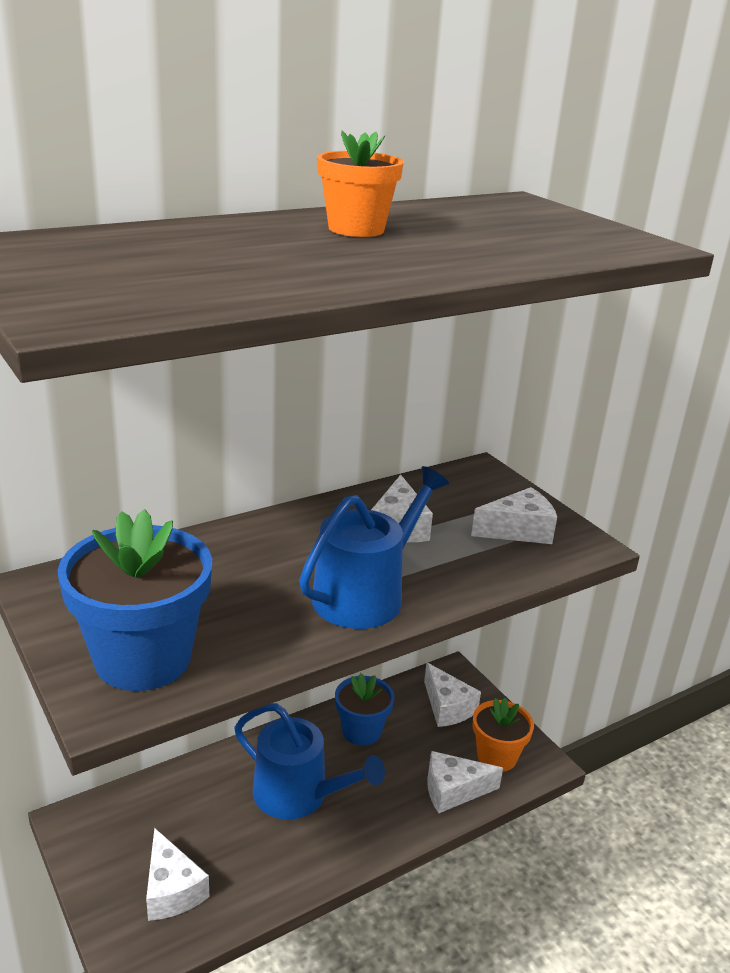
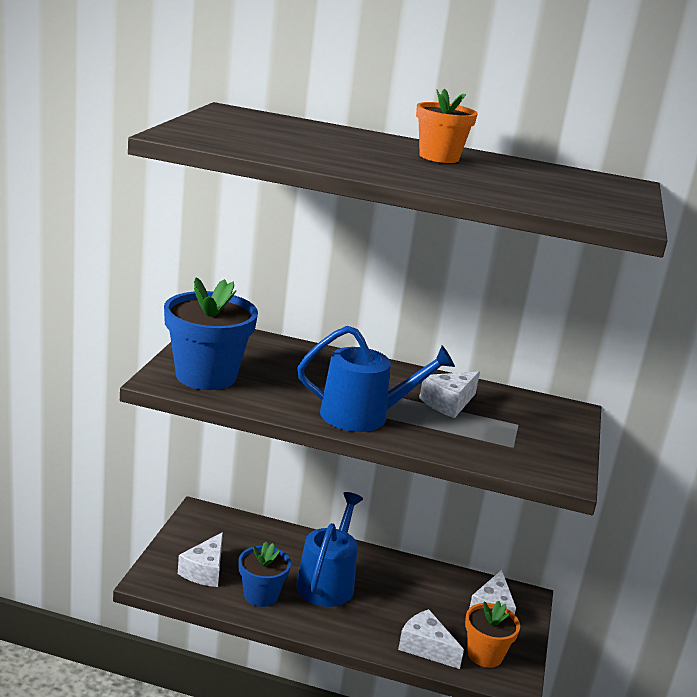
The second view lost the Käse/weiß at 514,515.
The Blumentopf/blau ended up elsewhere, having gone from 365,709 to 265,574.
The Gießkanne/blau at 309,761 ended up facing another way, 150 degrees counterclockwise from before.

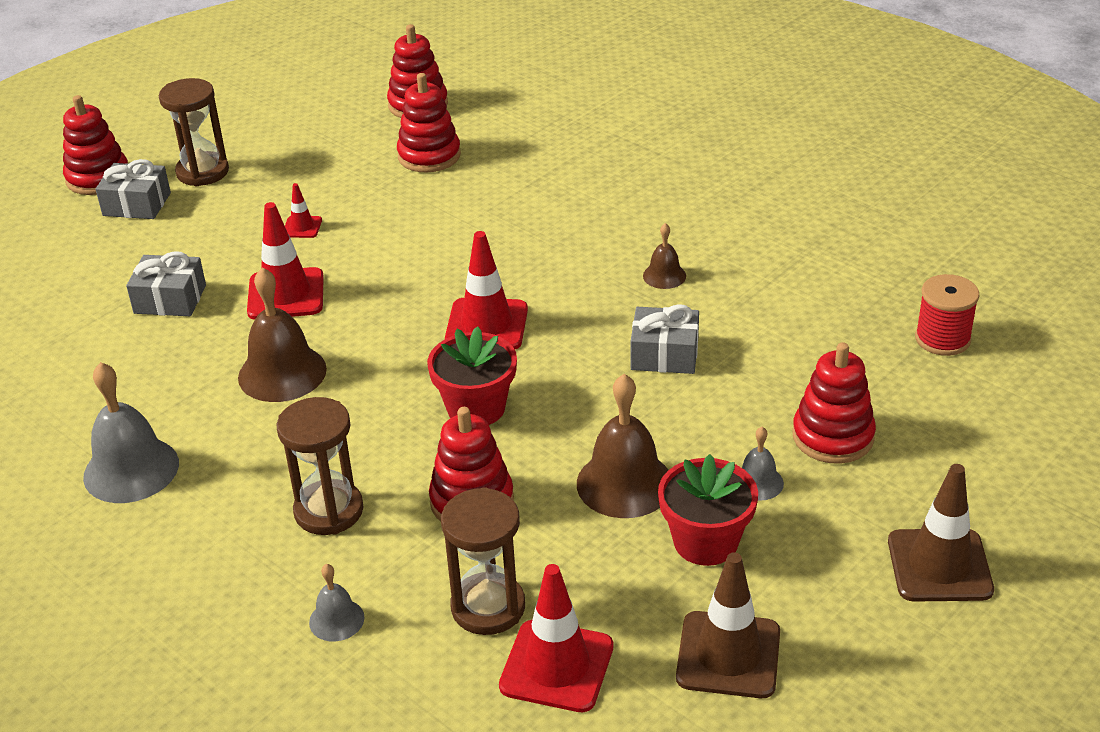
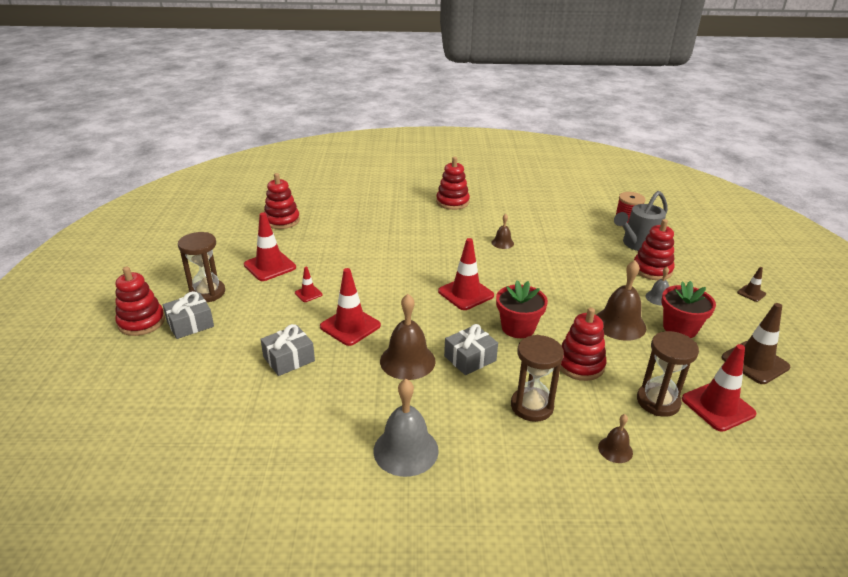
The Stapelspielzeug/rot ended up elsewhere, having gone from 429,123 to 453,183.
The Geschenk/grau ended up elsewhere, having gone from 665,339 to 471,349.
The size of the Leitkegel/braun at 941,533 changed by a factor of 0.50.
What was the Glocke/grau at 337,602 turned into the Glocke/braun at 615,438.
The second view gained the Gießkanne/grau at 641,221.
The second view gained the Leitkegel/rot at 270,246.

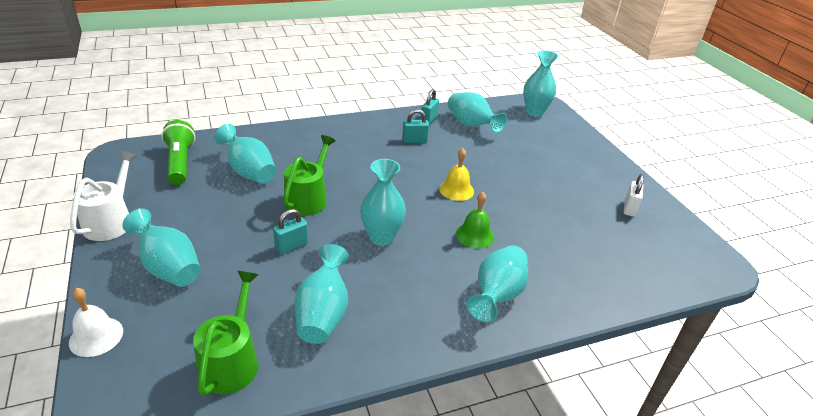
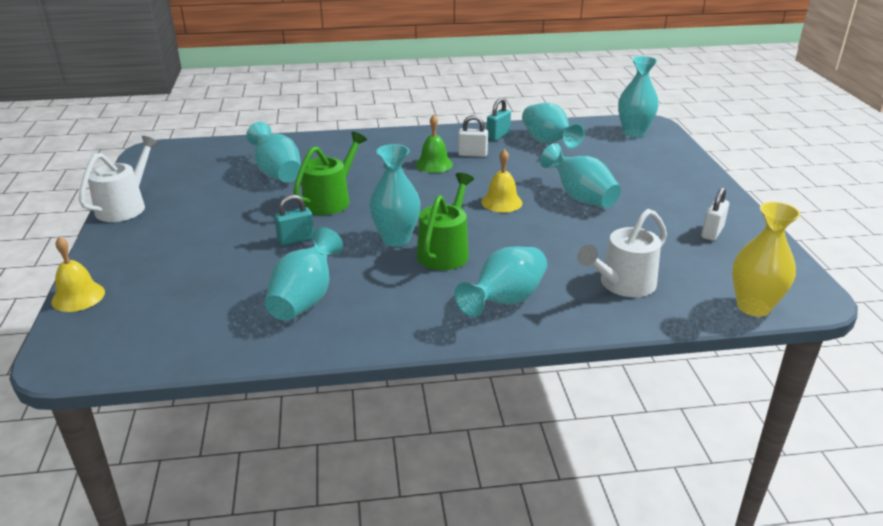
What was the Vorhängeschloss/türkis at 415,126 turned into the Vorhängeschloss/weiß at 473,136.
The second view lost the Taschenlampe/grün at 178,152.
The Glocke/grün ended up elsewhere, having gone from 475,220 to 434,144.
The Vase/türkis ended up elsewhere, having gone from 161,247 to 580,175.
The Gießkanne/grün ended up elsewhere, having gone from 226,333 to 445,221.
What was the Glocke/weiß at 96,322 turned into the Glocke/gelb at 78,274.
The second view gained the Vase/gelb at 766,259.
The second view gained the Gießkanne/weiß at 622,253.

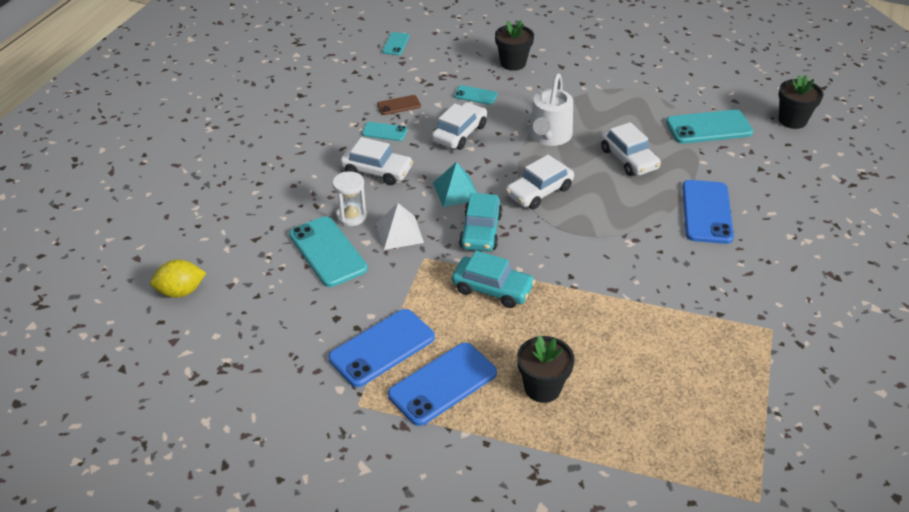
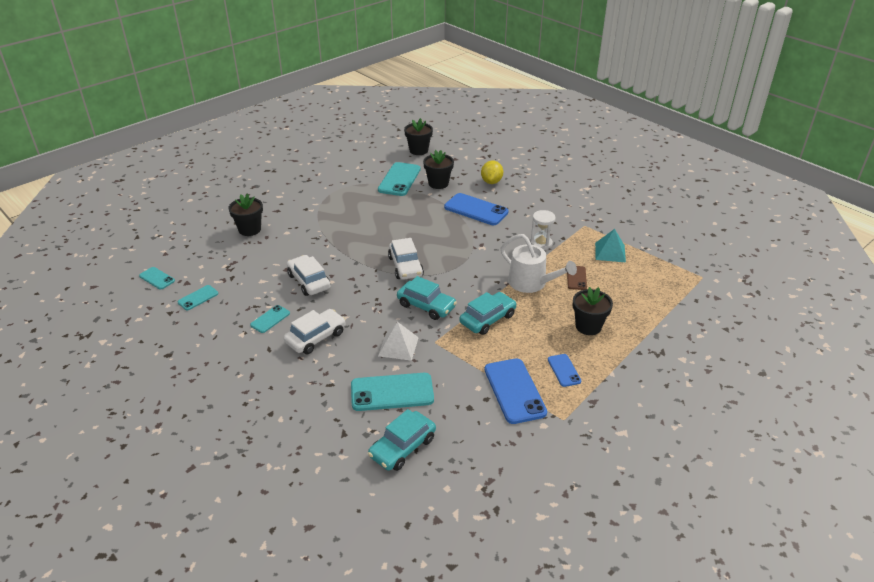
The Gießkanne/weiß ended up elsewhere, having gone from 551,109 to 539,263.
The Handy/türkis ended up elsewhere, having gone from 475,95 to 198,297.
The Handy/braun ended up elsewhere, having gone from 399,105 to 577,278.
The second view lost the Auto/weiß at 631,149.
The Pyramide/türkis ended up elsewhere, having gone from 455,184 to 610,246.
The Sanduhr/weiß ended up elsewhere, having gone from 349,198 to 543,230.
The Zitrone/gelb ended up elsewhere, having gone from 178,279 to 492,172.
The size of the Handy/blau at 442,384 changed by a factor of 0.53.
The second view gained the Blumentopf/schwarz at 438,169.
The second view gained the Auto/türkis at 402,440.

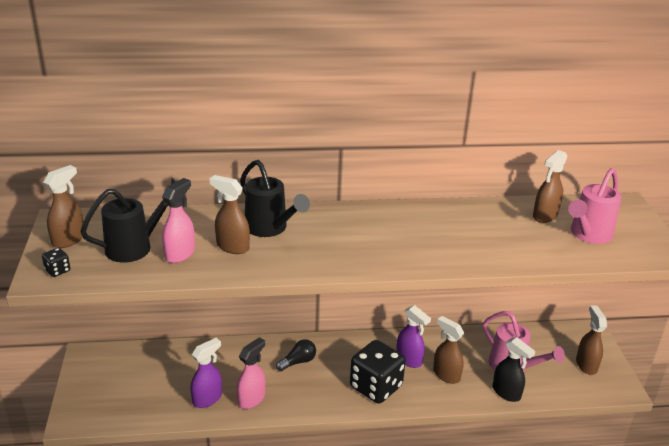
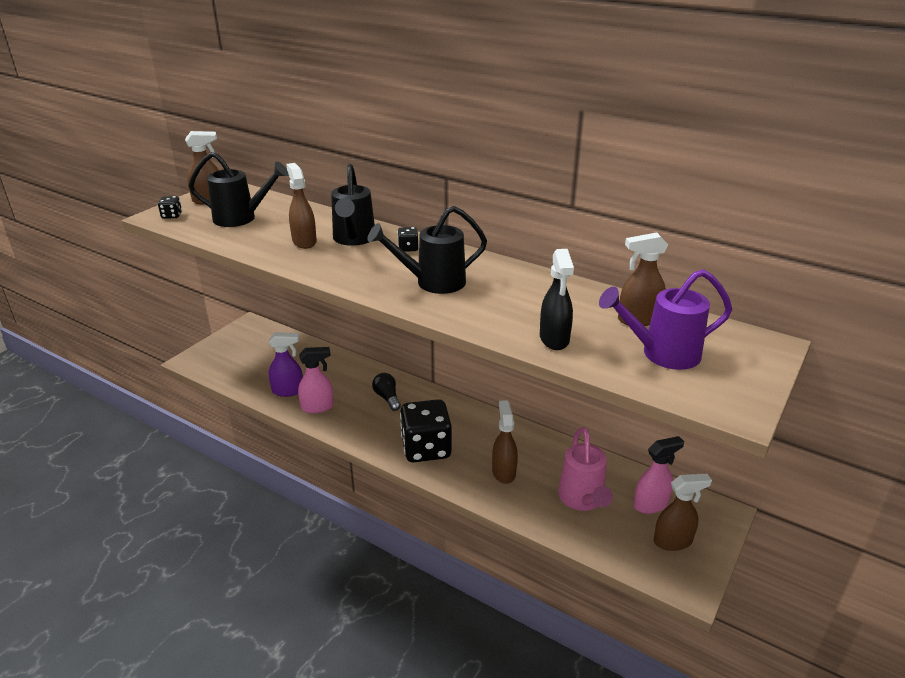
What was the Gießkanne/rosa at 595,206 turned into the Gießkanne/lila at 665,319.
The Sprühflasche/rosa ended up elsewhere, having gone from 178,220 to 659,475.
The second view lost the Sprühflasche/lila at 413,336.
The Sprühflasche/braun at 591,340 ended up facing another way, 45 degrees clockwise from before.
The Sprühflasche/schwarz ended up elsewhere, having gone from 514,369 to 557,299.
The Glühbirne/schwarz at 296,355 ended up facing another way, 120 degrees counterclockwise from before.
The second view gained the Gießkanne/schwarz at 427,250.
The second view gained the Spielwürfel/schwarz at 408,239.

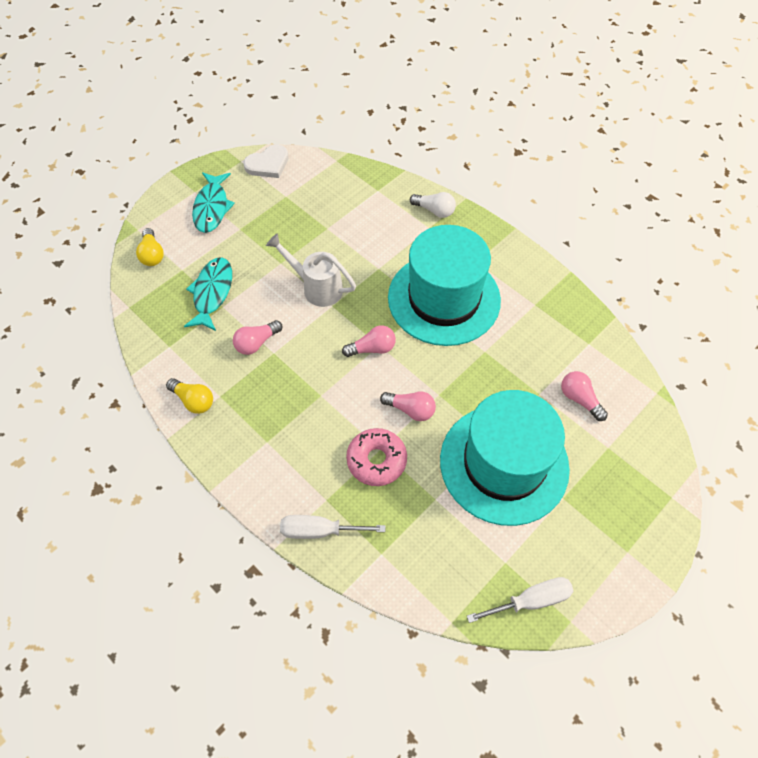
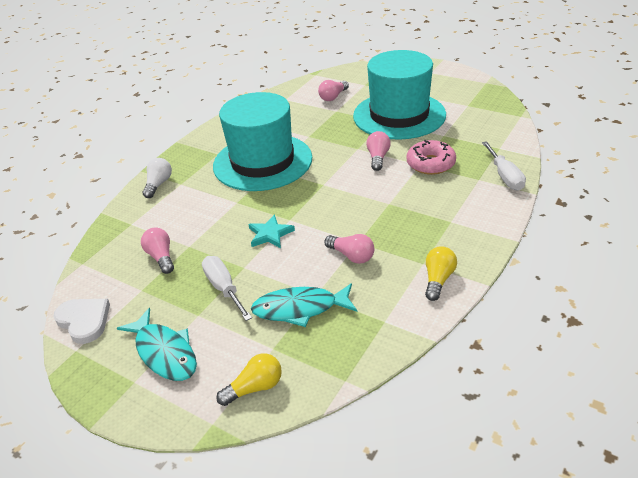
The Fisch/türkis at 213,202 ended up facing another way, 60 degrees clockwise from before.
Where the Gießkanne/weiß stood at 311,270, the Stern/türkis came to stand at 272,231.
The Glühbirne/rosa ended up elsewhere, having gone from 369,341 to 157,250.
The Schraubenzieher/weiß ended up elsewhere, having gone from 520,600 to 227,288.

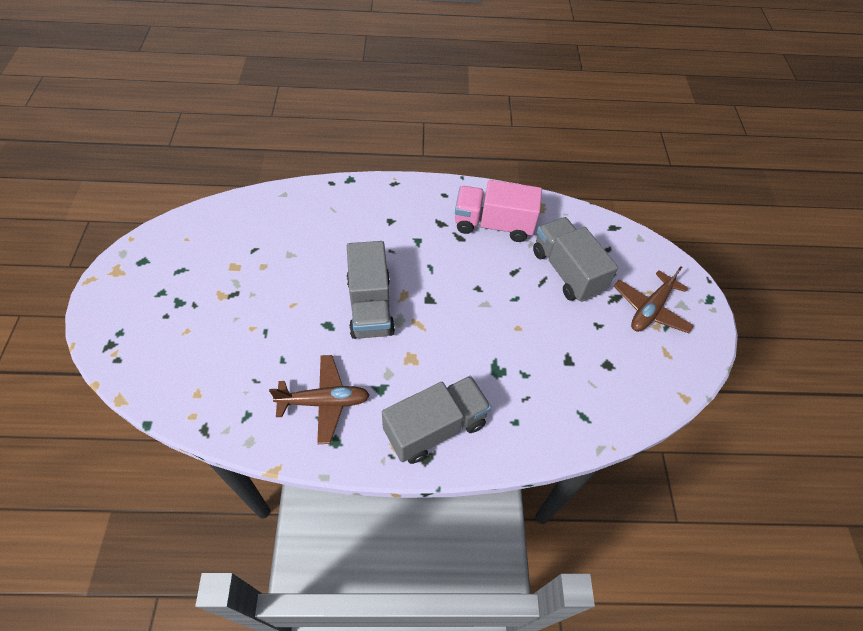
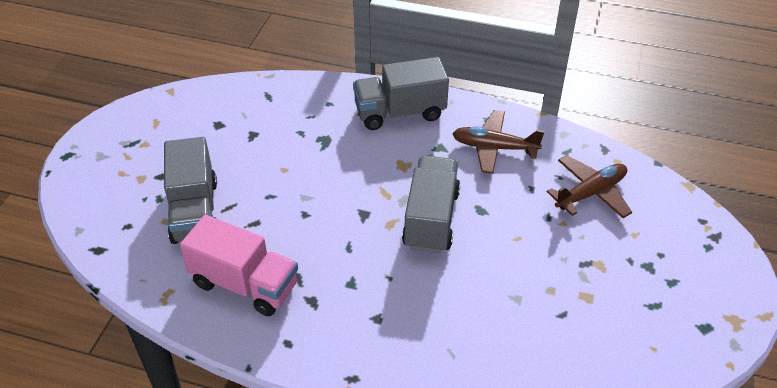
The Flugzeug/braun ended up elsewhere, having gone from 654,299 to 589,186.

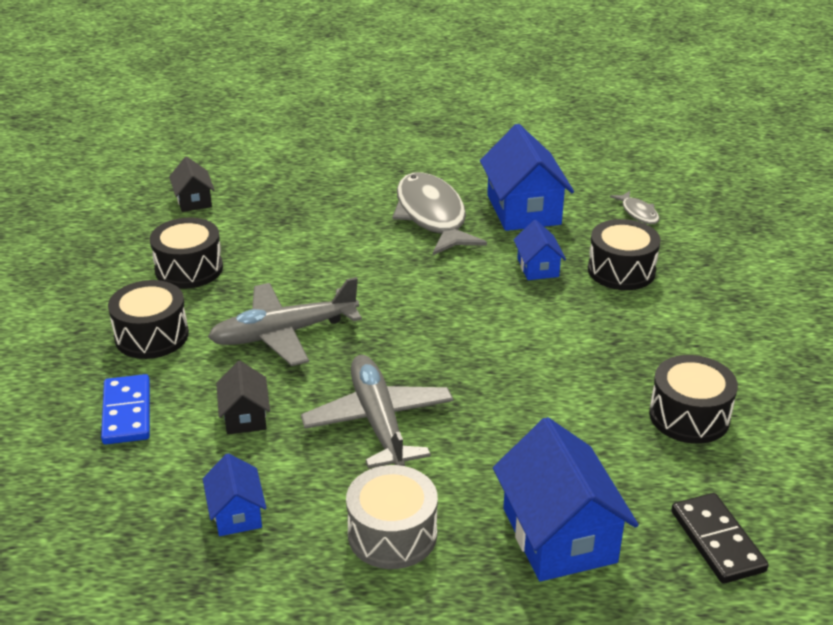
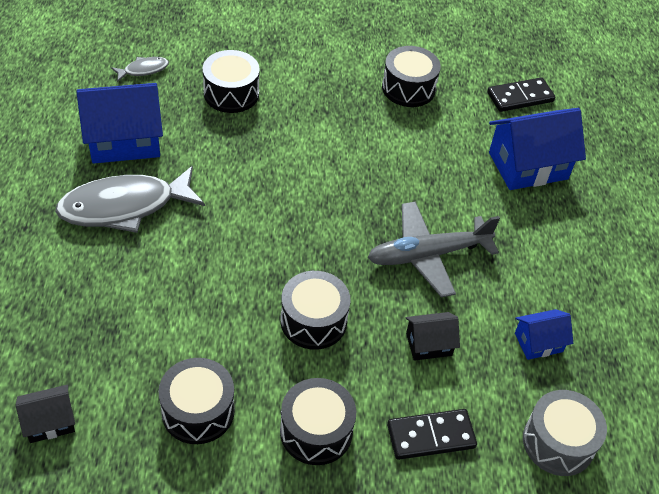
The second view lost the Haus/blau at 539,250.
Where the Flugzeug/grau stood at 285,321, the Trommel/schwarz came to stand at 315,310.
What was the Dominostein/blau at 125,409 turned into the Dominostein/schwarz at 432,434.
The Trommel/grau ended up elsewhere, having gone from 392,517 to 565,433.

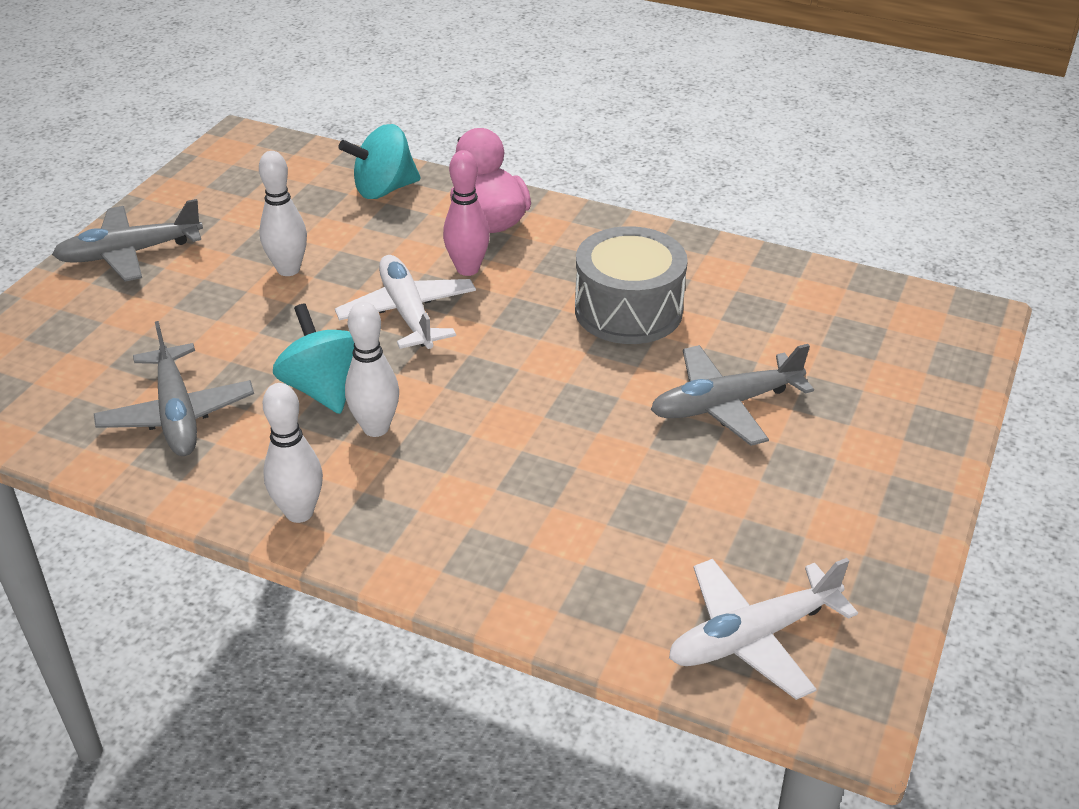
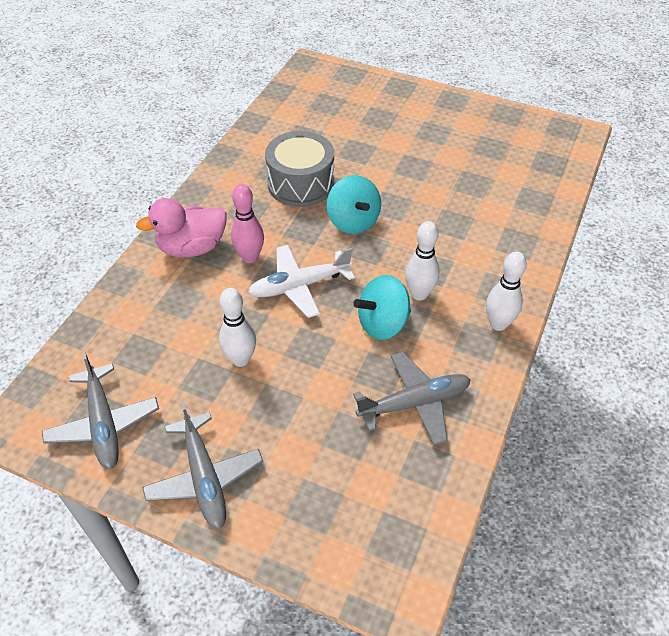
The Kreisel/türkis ended up elsewhere, having gone from 380,161 to 354,204.
The Flugzeug/grau ended up elsewhere, having gone from 732,395 to 100,411.
The second view lost the Flugzeug/weiß at 763,629.

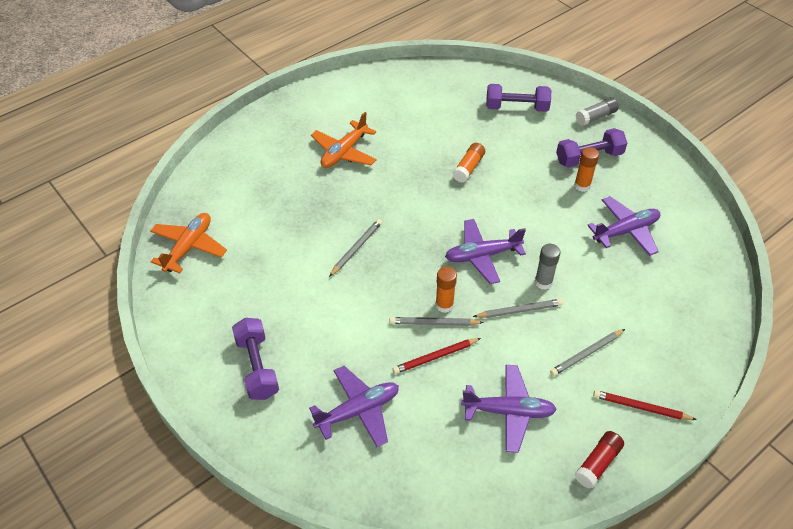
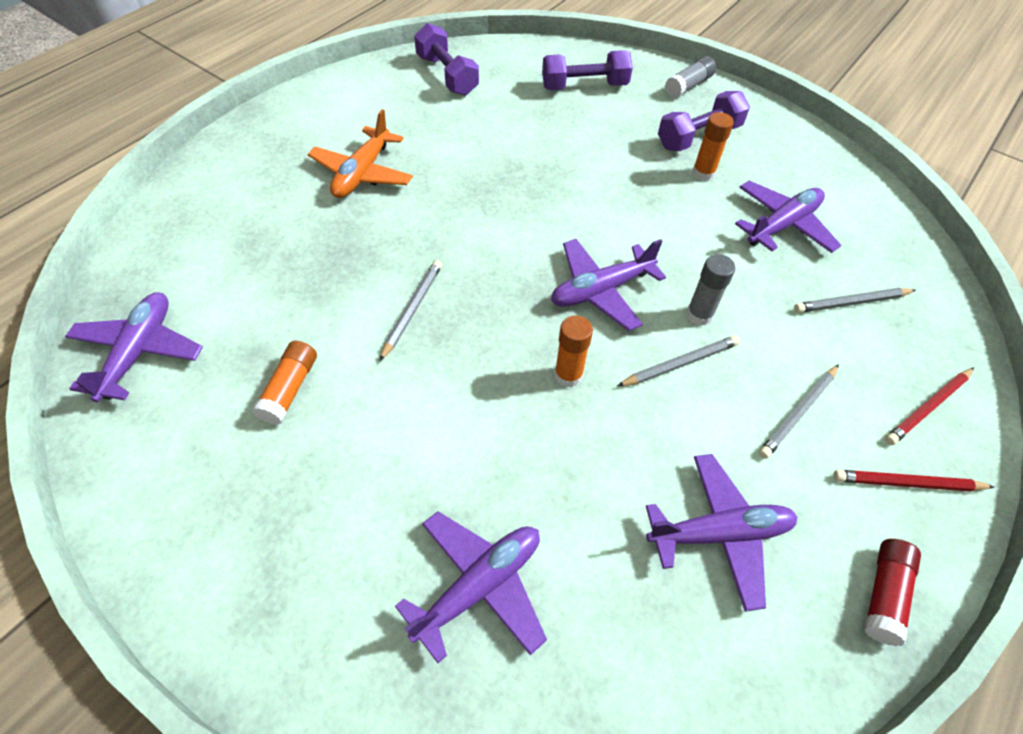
The Klebestift/orange ended up elsewhere, having gone from 469,163 to 284,383.
What was the Flugzeug/orange at 188,243 turned into the Flugzeug/lila at 134,347.
The Bleistift/grau ended up elsewhere, having gone from 437,321 to 855,300.
The Hantel/lila ended up elsewhere, having gone from 255,359 to 446,59.
The Bleistift/rot ended up elsewhere, having gone from 437,356 to 929,406.

